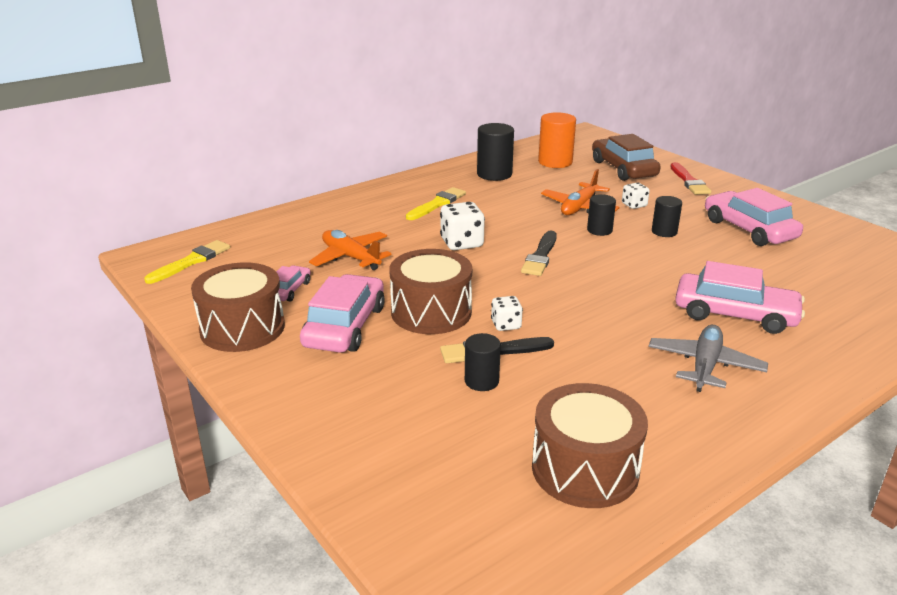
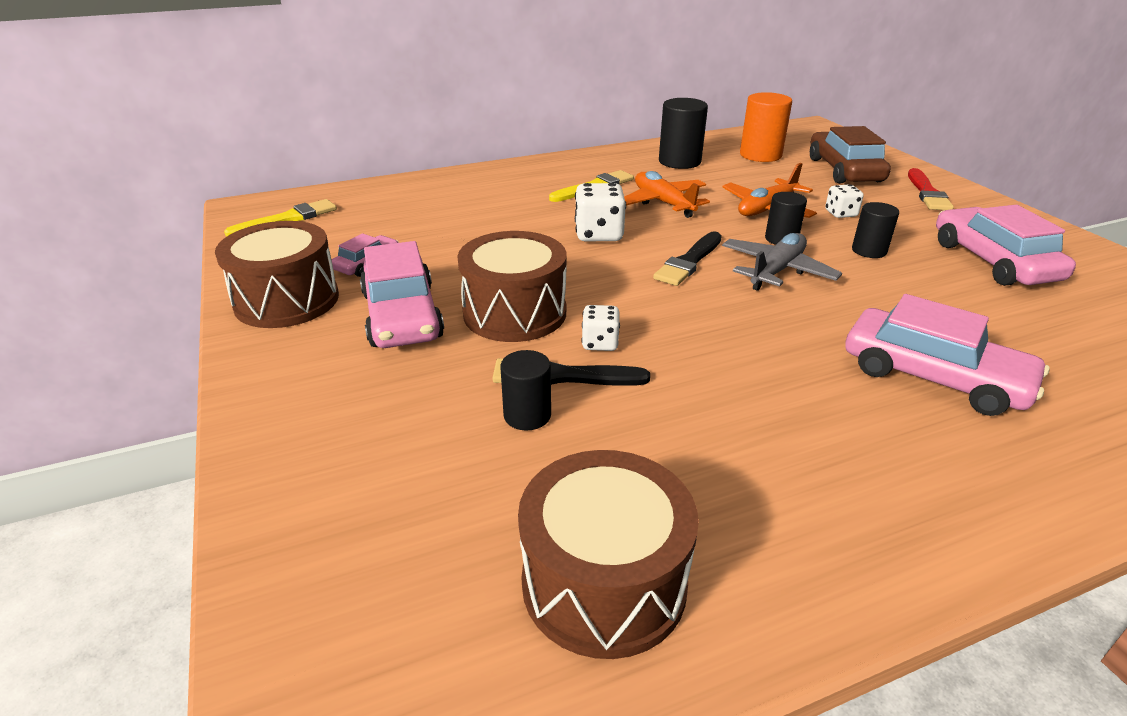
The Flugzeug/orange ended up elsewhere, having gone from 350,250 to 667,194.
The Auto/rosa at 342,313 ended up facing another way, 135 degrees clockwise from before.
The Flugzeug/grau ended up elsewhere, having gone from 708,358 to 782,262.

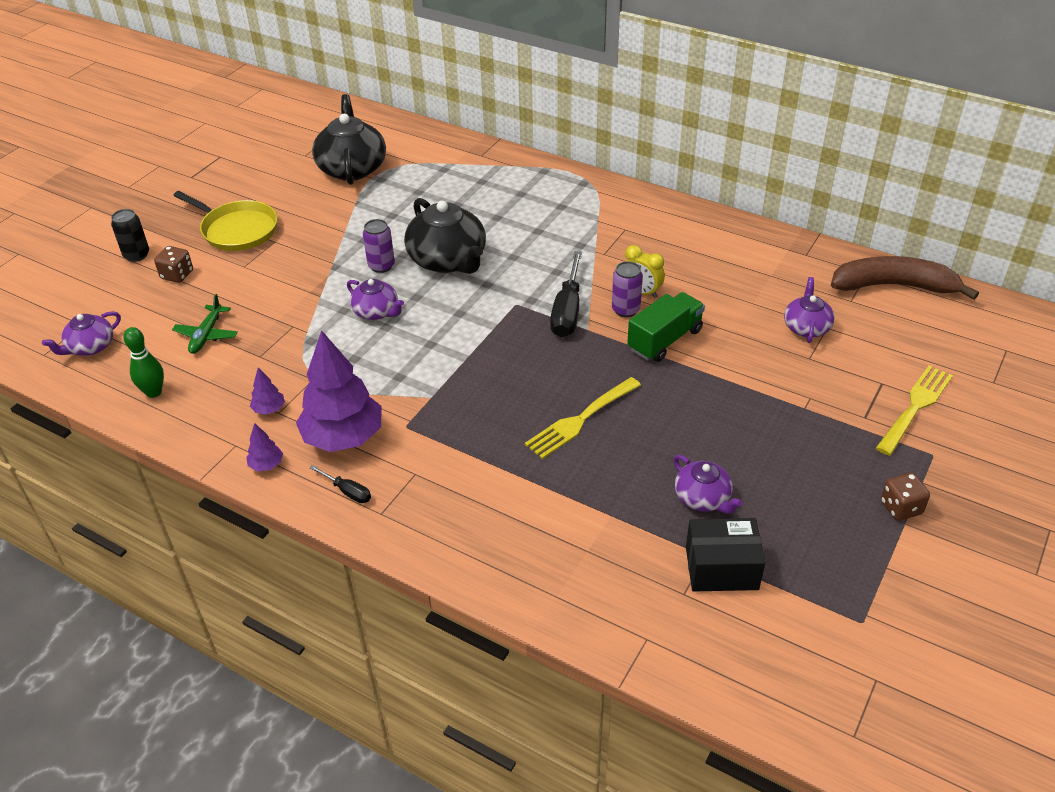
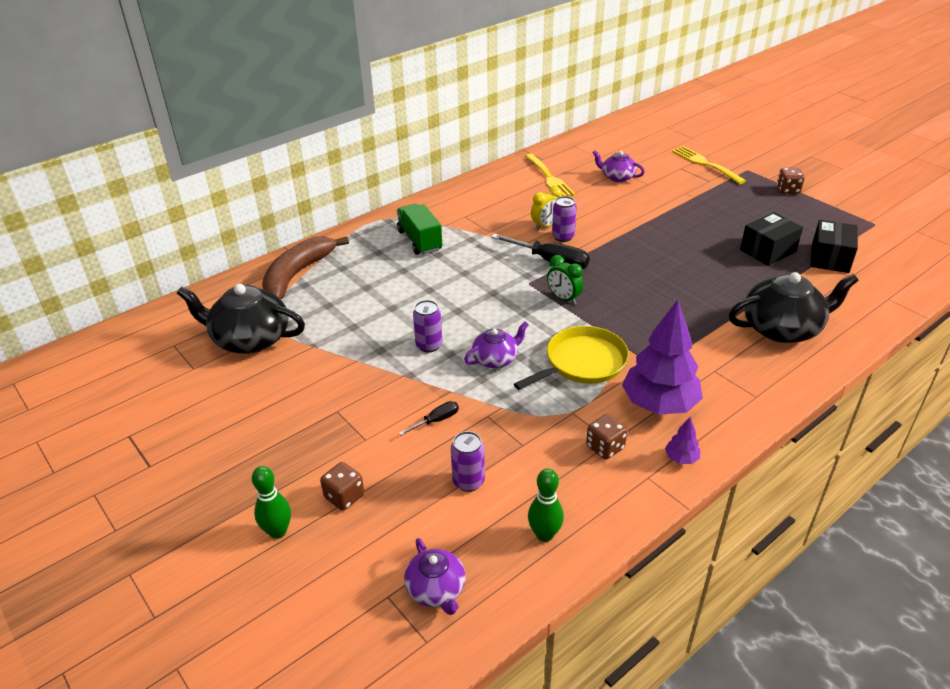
The Pfanne/gelb ended up elsewhere, having gone from 225,221 to 571,358.
The Teekanne/schwarz ended up elsewhere, having gone from 445,236 to 793,307.
Where the Dose/schwarz stood at 130,235, the Bowlingkegel/grün came to stand at 271,502.
The Banane/braun ended up elsewhere, having gone from 905,278 to 305,267.
The Lastwagen/grün ended up elsewhere, having gone from 666,327 to 419,229.
Where the Flugzeug/grün stood at 205,324, the Dose/lila came to stand at 468,461.
Where the Baum/lila stood at 267,391, the Spielwürfel/braun came to stand at 606,436.
The Gabel/gelb ended up elsewhere, having gone from 583,418 to 550,175.
Where the Teekanne/lila stood at 708,484, the Schachtel/schwarz came to stand at 771,239.
The Schraubenzieher/schwarz ended up elsewhere, having gone from 340,484 to 429,418.
The second view gained the Wecker/grün at 565,280.

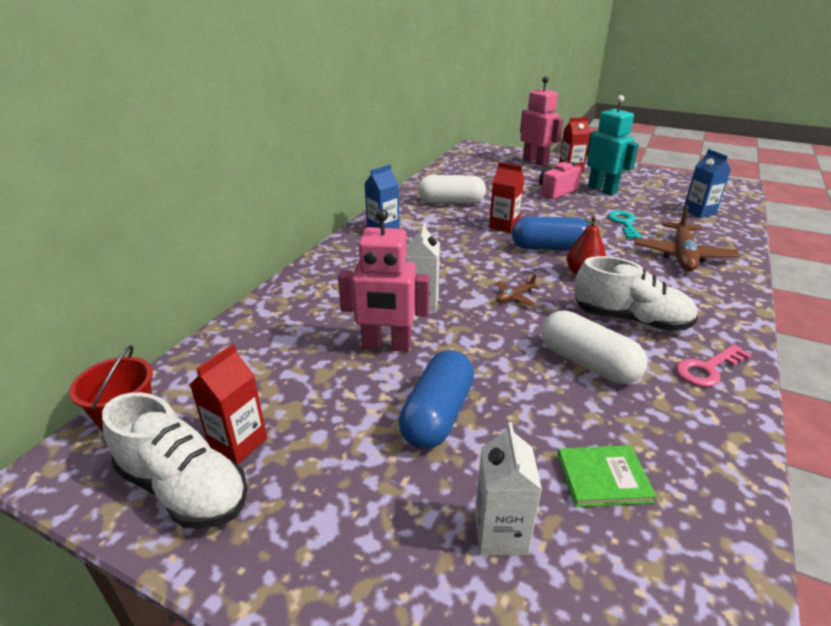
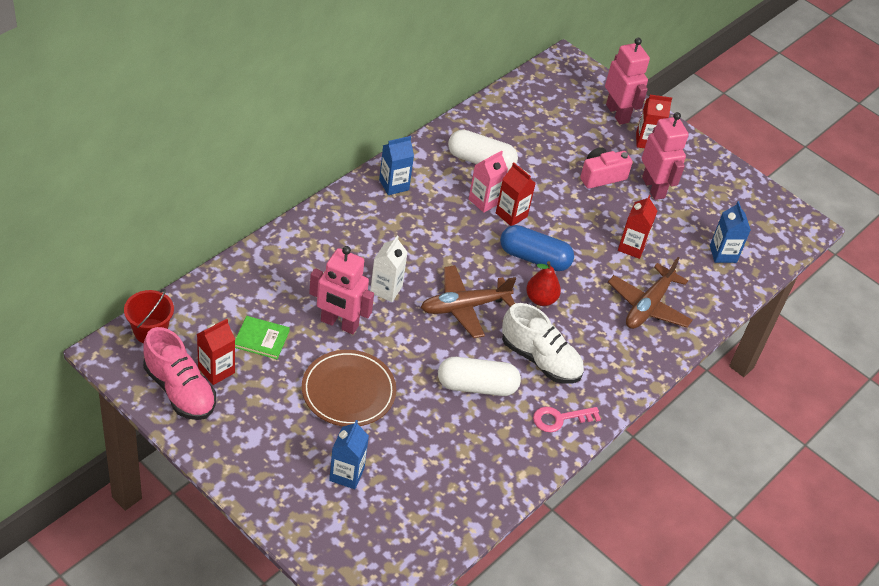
What was the Roboter/türkis at 612,145 turned into the Roboter/rosa at 665,156.
Where the Schlüssel/türkis stood at 625,224, the Getränkekarton/rot came to stand at 638,227.
The size of the Flugzeug/braun at 518,290 changed by a factor of 2.13.
The Kapsel/weiß at 594,347 ended up facing another way, 60 degrees counterclockwise from before.
Where the Kapsel/blau stood at 436,399, the Teller/braun came to stand at 349,388.
What was the Schuh/weiß at 175,460 turned into the Schuh/rosa at 179,373.
What was the Getränkekarton/weiß at 508,488 turned into the Getränkekarton/blau at 349,454.
The Buch/grün ended up elsewhere, having gone from 606,476 to 262,337.
The second view gained the Getränkekarton/rosa at 488,182.

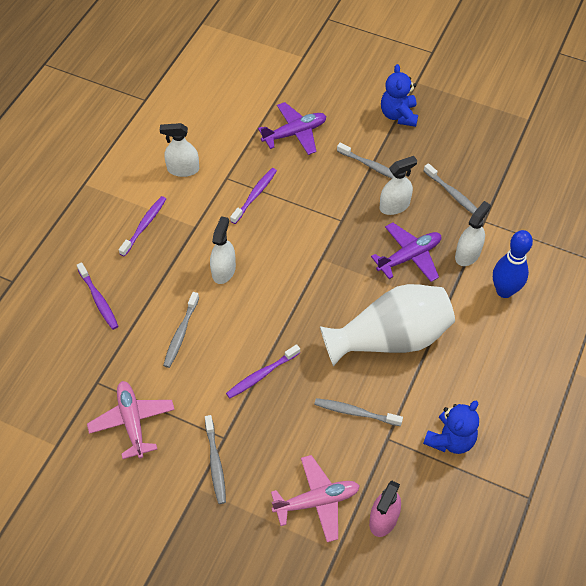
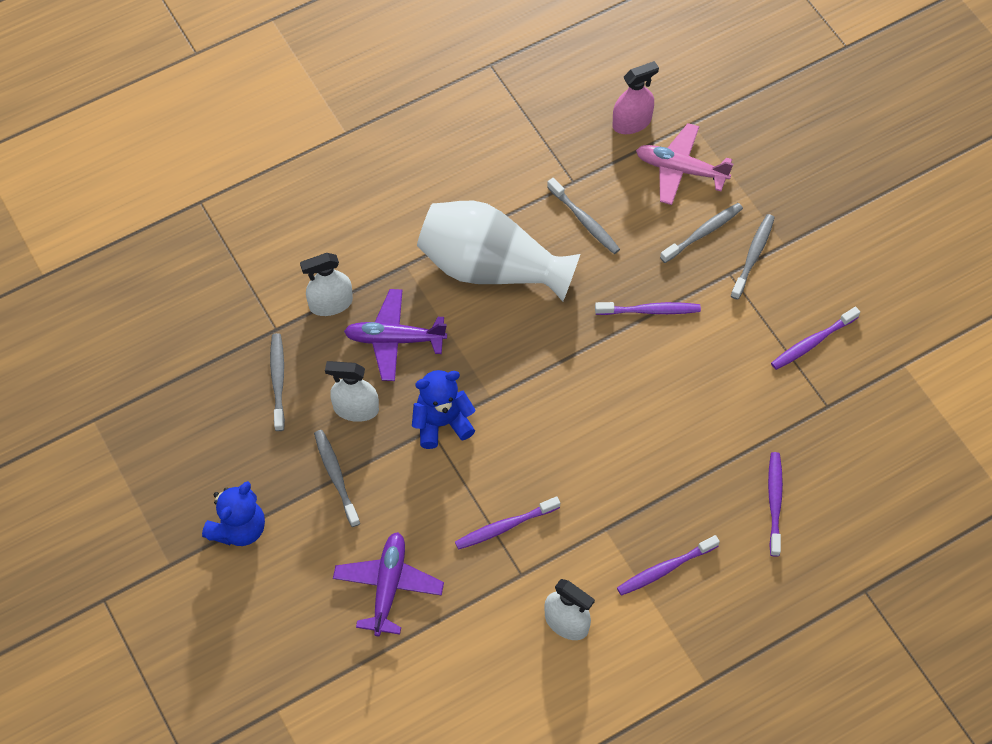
The Flugzeug/lila at 292,128 ended up facing another way, 90 degrees clockwise from before.
The second view lost the Sprühflasche/weiß at 223,250.
The second view lost the Bowlingkegel/blau at 513,264.
The Zahnbürste/grau ended up elsewhere, having gone from 181,330 to 701,233.
Where the Flugzeug/rosa stood at 131,420, the Zahnbürste/lila came to stand at 815,338.
The Teddybär/blau ended up elsewhere, having gone from 451,427 to 444,409.

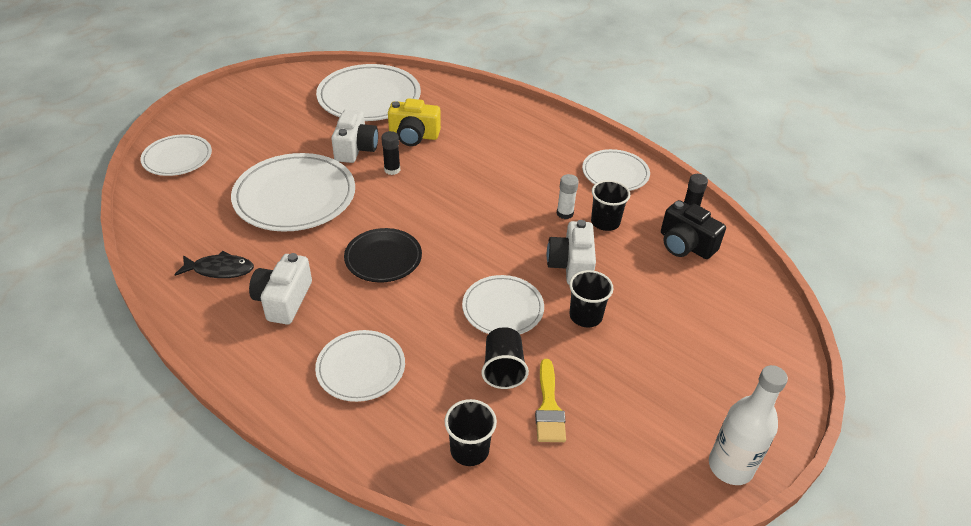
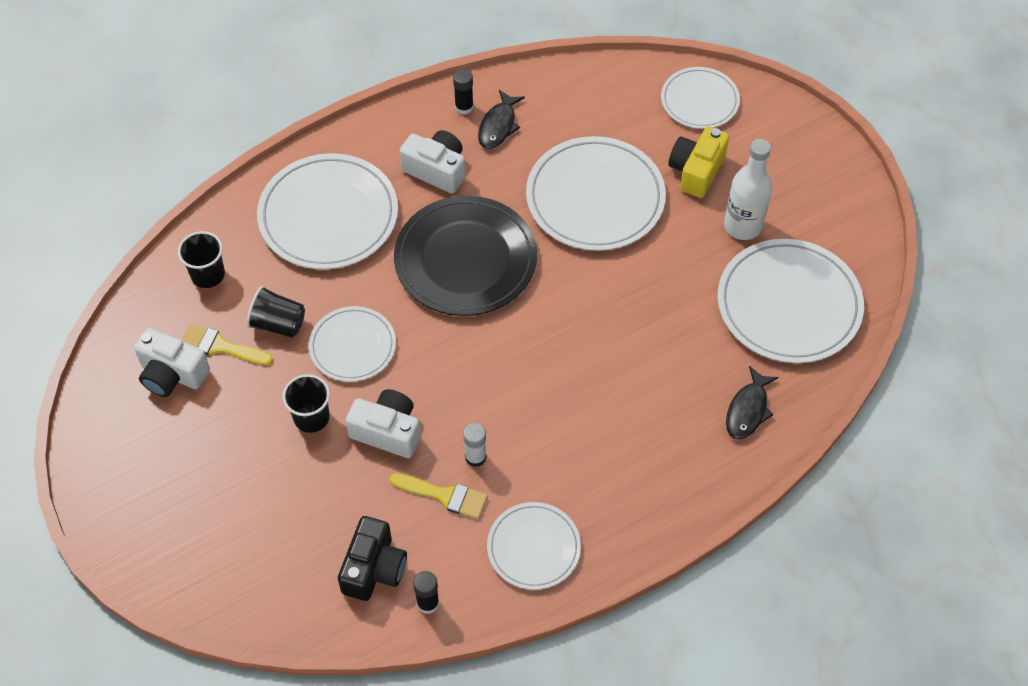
The Kamera/gelb ended up elsewhere, having gone from 414,122 to 698,162.
The Kamera/weiß ended up elsewhere, having gone from 354,136 to 172,362.
The Klebestift/schwarz ended up elsewhere, having gone from 390,153 to 463,92.
Where the Becher/schwarz stood at 610,205, the Pinsel/gelb came to stand at 438,496.
The Kamera/schwarz at 693,229 ended up facing another way, 135 degrees clockwise from before.
The size of the Teller/schwarz at 383,255 changed by a factor of 1.70.
The size of the Teller/weiß at 360,366 changed by a factor of 1.70.
The Flasche/weiß ended up elsewhere, having gone from 748,425 to 748,189.
The second view gained the Fisch/schwarz at 752,403.

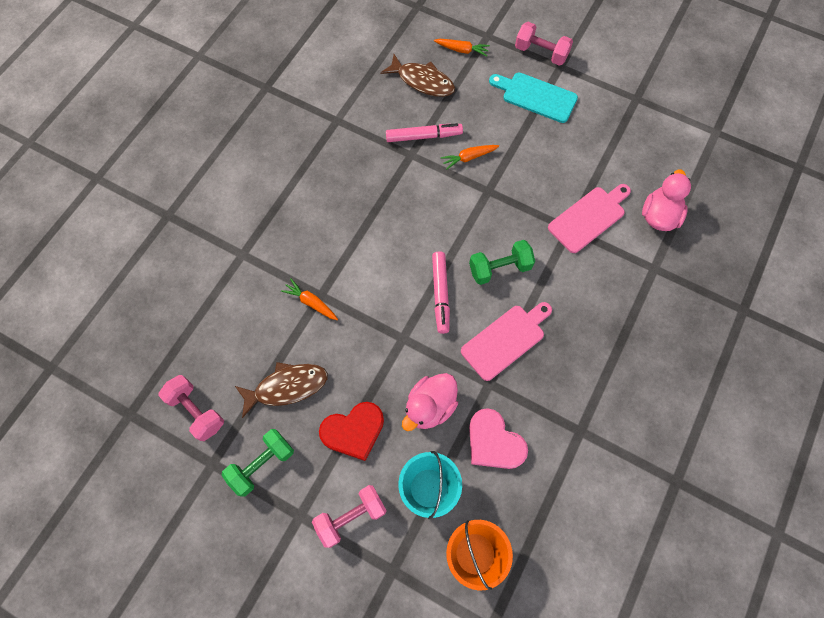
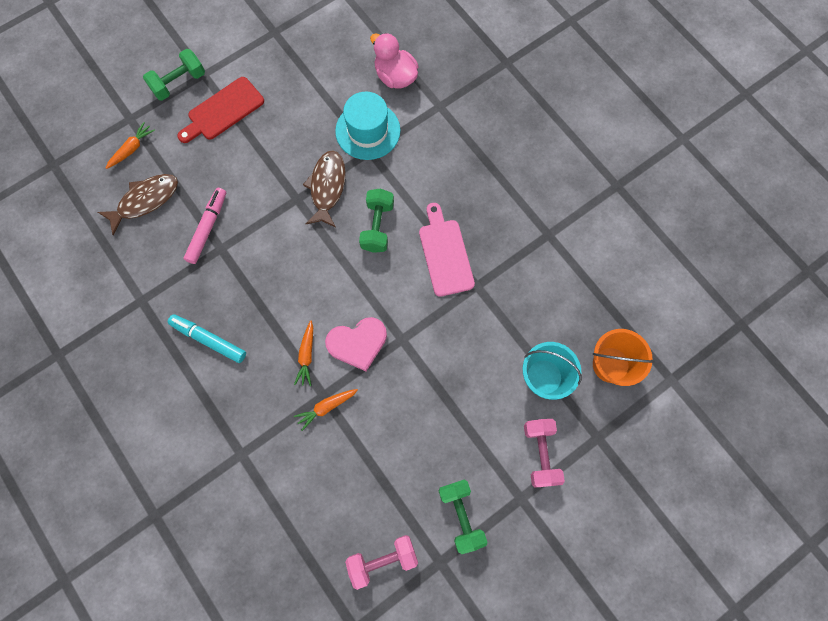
What was the Hantel/rosa at 544,44 turned into the Hantel/grün at 174,75.
What was the Schneidebrett/türkis at 533,98 turned into the Schneidebrett/rot at 220,110.
The Karotte/orange ended up elsewhere, having gone from 470,157 to 303,353.
Where the Schneidebrett/rosa stood at 589,218, the Hut/türkis came to stand at 368,126.
The second view lost the Filzstift/rosa at 441,292.
The Fisch/braun ended up elsewhere, having gone from 281,390 to 324,189.
The second view lost the Ente/rosa at 430,402.
The second view lost the Herz/rot at 351,431.
The Herz/rosa ended up elsewhere, having gone from 498,438 to 356,344.
The second view gained the Filzstift/türkis at 207,338.

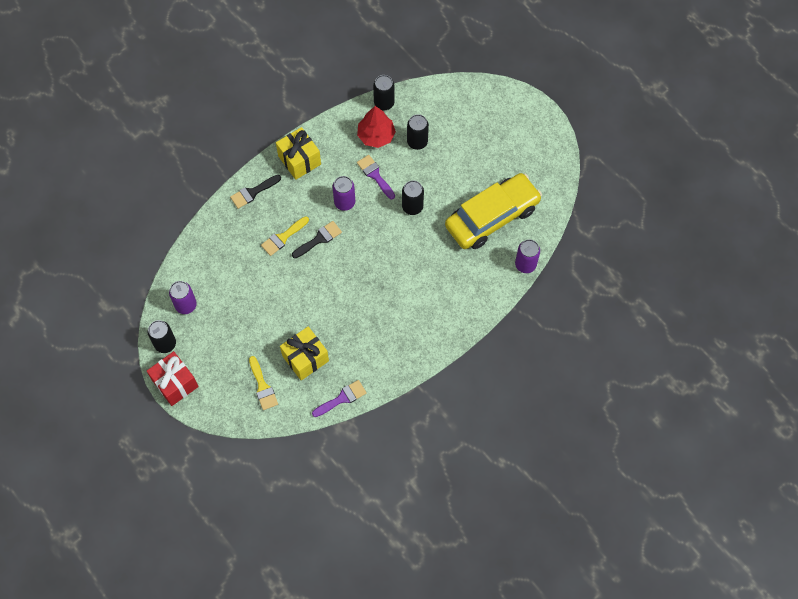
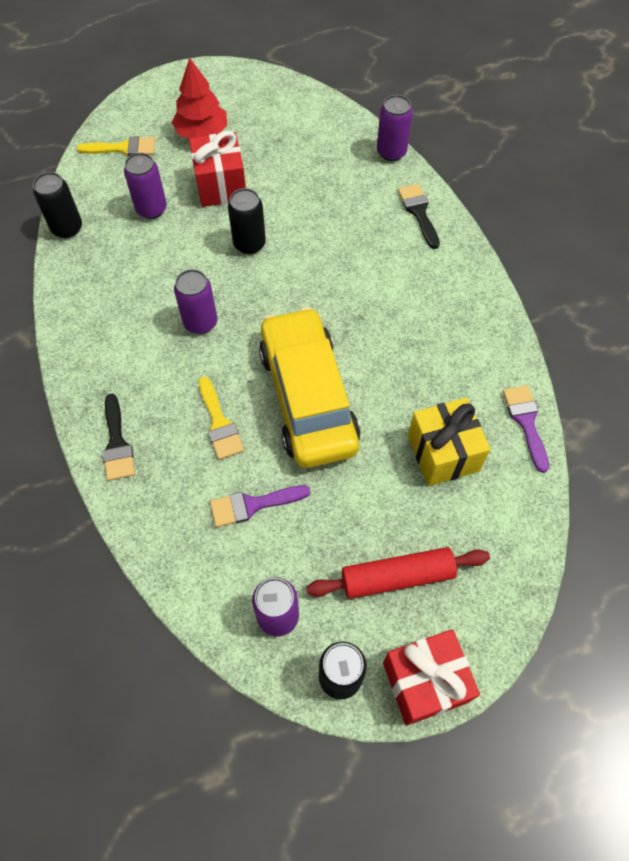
The Baum/rot ended up elsewhere, having gone from 376,127 to 199,98.
What was the Dose/schwarz at 418,132 turned into the Dose/lila at 145,186.
The second view lost the Geschenk/gelb at 298,153.
The Pinsel/lila ended up elsewhere, having gone from 376,177 to 260,506.
The Auto/gelb ended up elsewhere, having gone from 493,211 to 309,387.
The Pinsel/schwarz ended up elsewhere, having gone from 317,239 to 419,216.
The Pinsel/gelb ended up elsewhere, having gone from 263,383 to 116,146.
The second view gained the Geschenk/rot at 217,169.
The second view gained the Nudelholz/rot at 398,573.

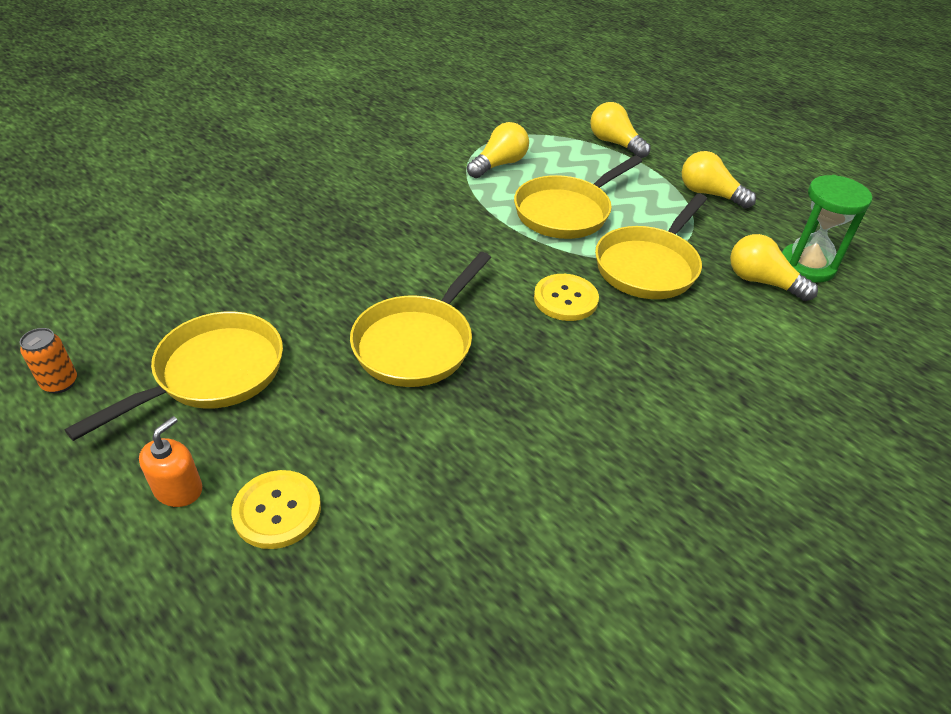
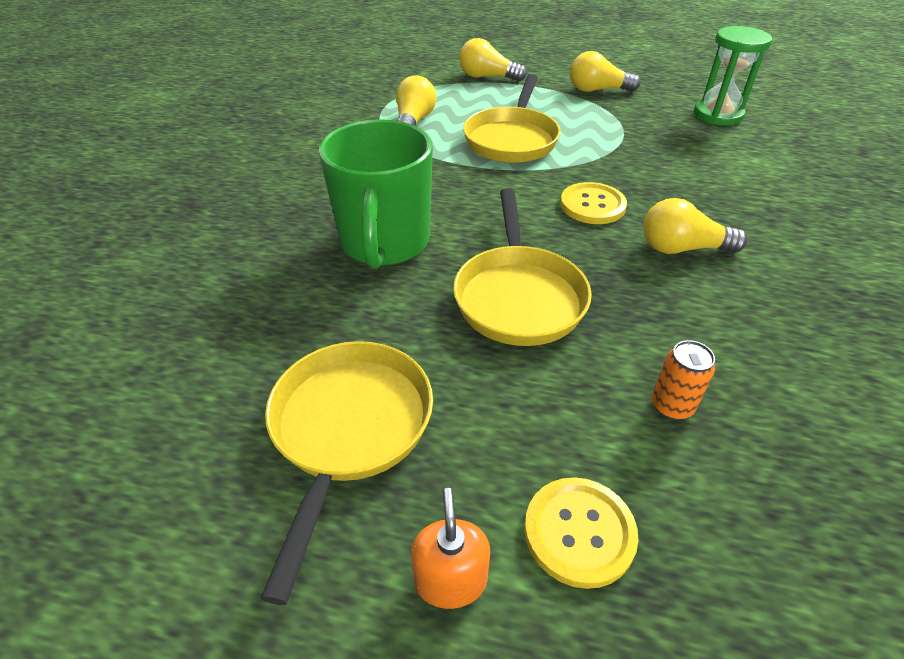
The second view lost the Pfanne/gelb at 651,246.
The Glühbirne/gelb ended up elsewhere, having gone from 774,267 to 695,226.
The Dose/orange ended up elsewhere, having gone from 48,360 to 683,380.
The second view gained the Tasse/grün at 376,194.

